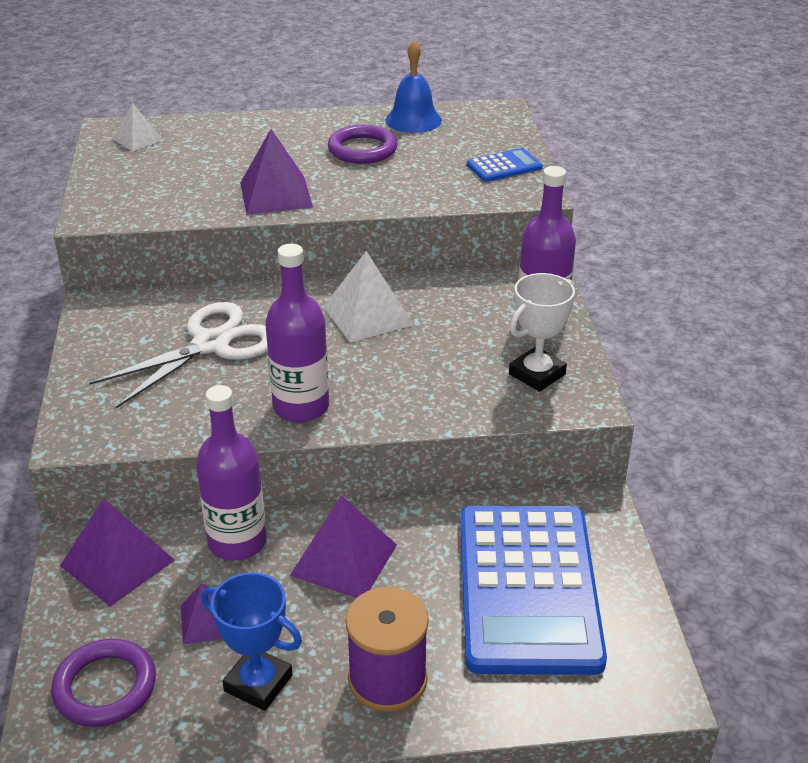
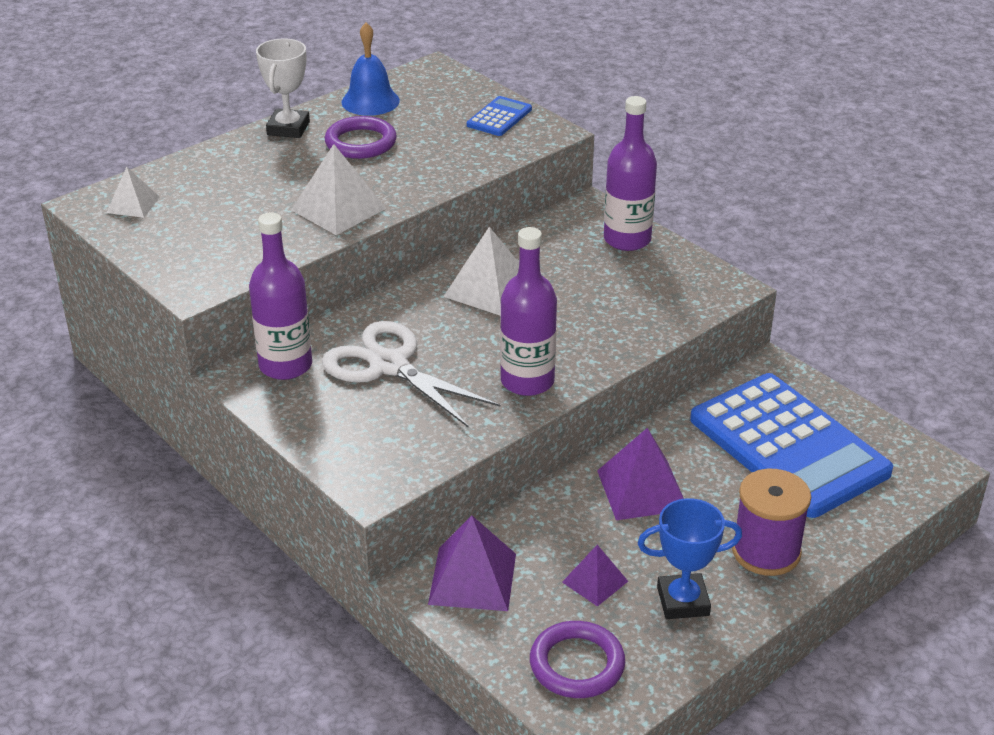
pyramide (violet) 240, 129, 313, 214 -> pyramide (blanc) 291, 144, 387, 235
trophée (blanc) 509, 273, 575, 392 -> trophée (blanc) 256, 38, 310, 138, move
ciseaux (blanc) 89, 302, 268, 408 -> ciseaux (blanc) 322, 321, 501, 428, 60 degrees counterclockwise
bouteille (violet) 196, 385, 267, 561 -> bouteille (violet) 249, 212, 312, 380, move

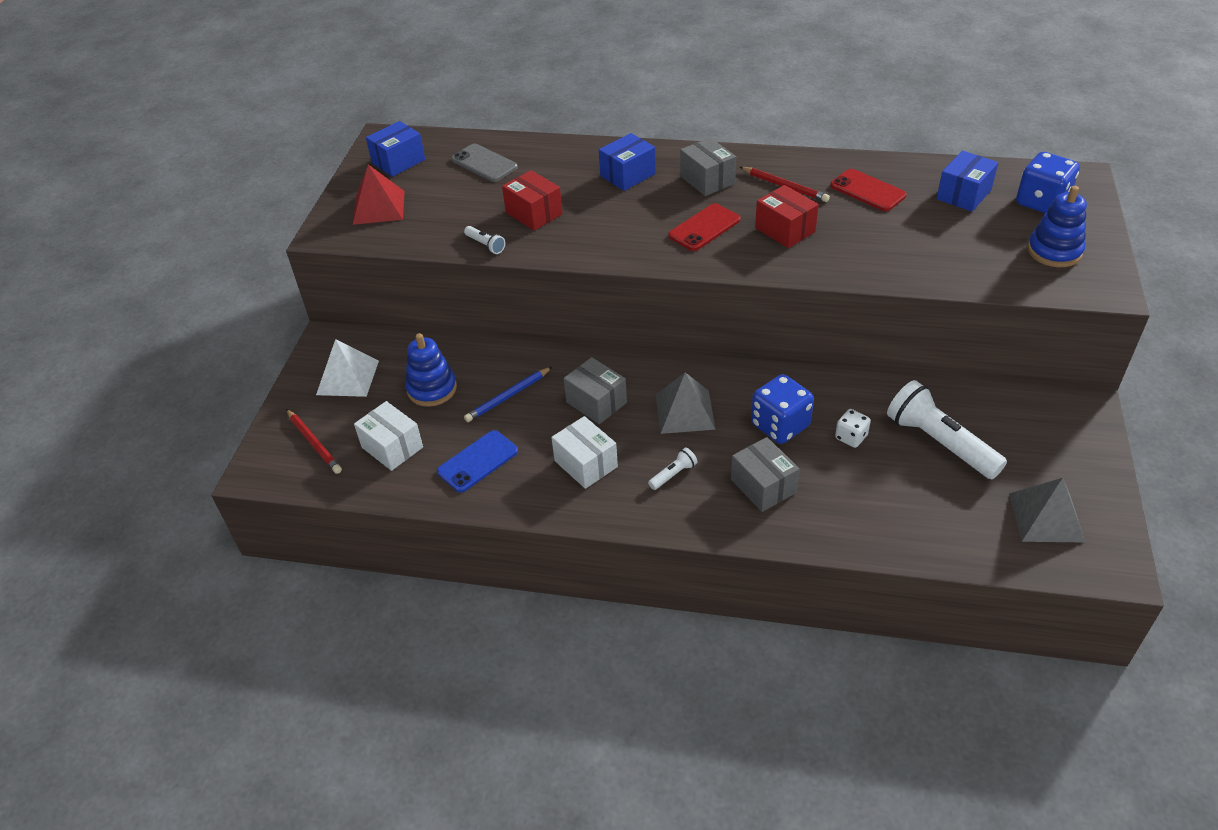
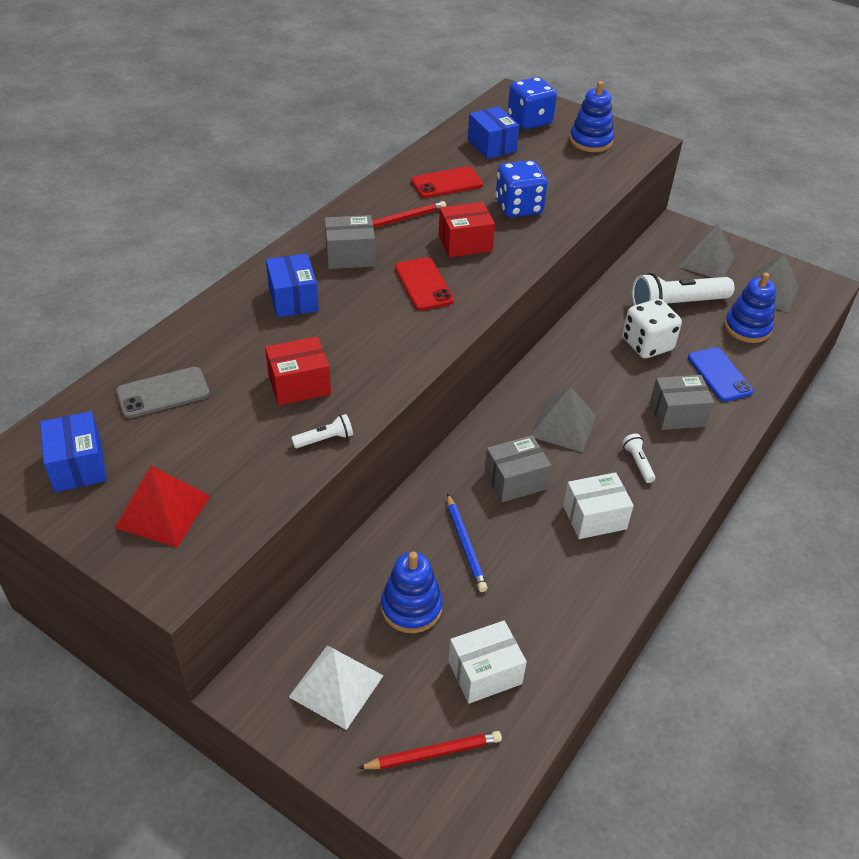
dé (bleu) 751, 374, 814, 444 -> dé (bleu) 495, 160, 547, 217, move
dé (blanc) 835, 409, 871, 448 -> dé (blanc) 623, 299, 682, 358, x1.80
téléphone (bleu) 437, 430, 518, 493 -> téléphone (bleu) 688, 347, 753, 402, move
none -> pyramide (gris) 679, 224, 735, 278
none -> jouet à empiler (bleu) 724, 272, 776, 343

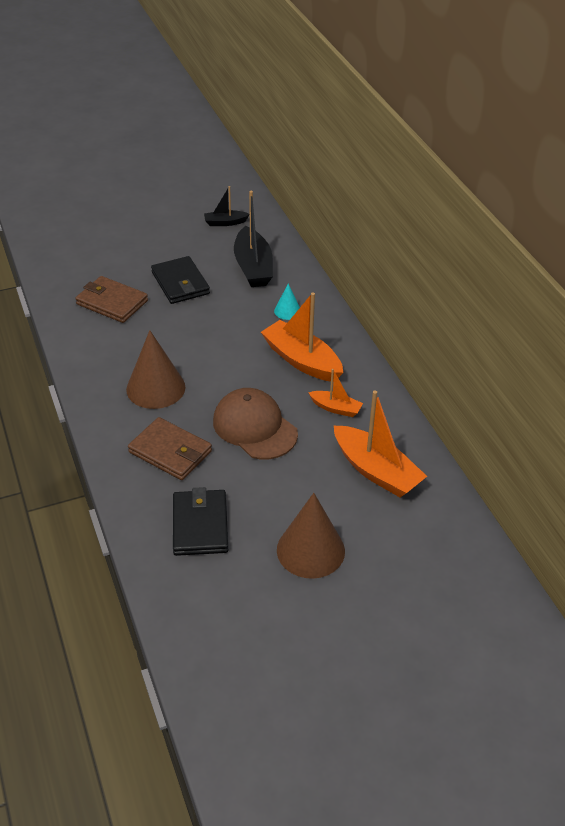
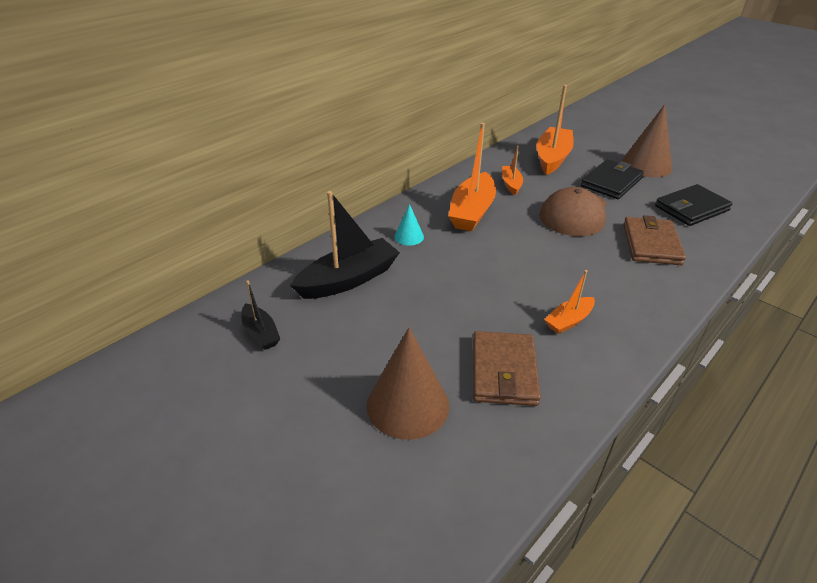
portefeuille (noir) 151, 256, 210, 304 -> portefeuille (noir) 581, 159, 644, 199, move
cône (marron) 126, 330, 185, 409 -> cône (marron) 367, 328, 449, 440, move
none -> bateau (orange) 544, 270, 595, 334

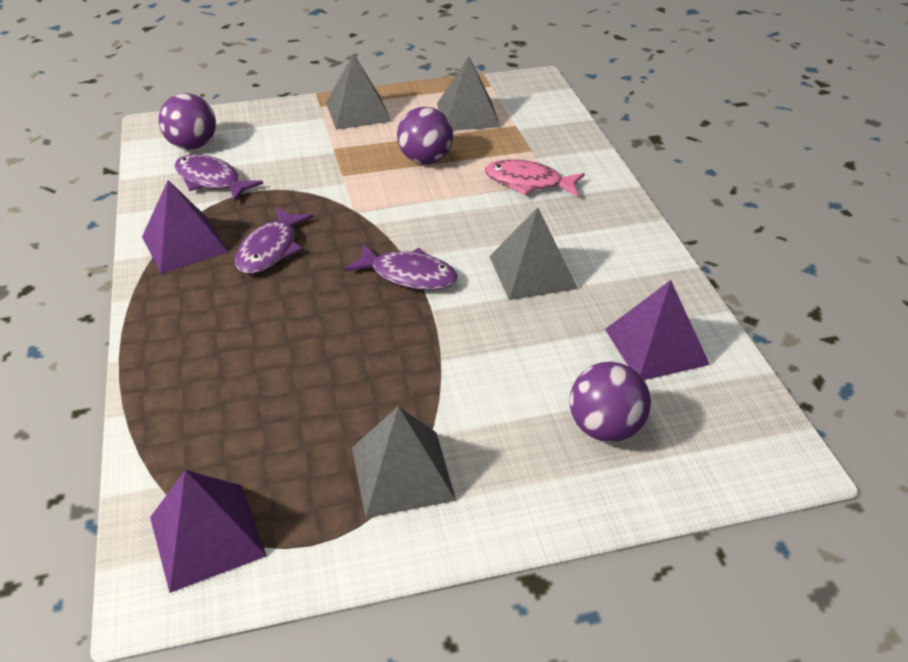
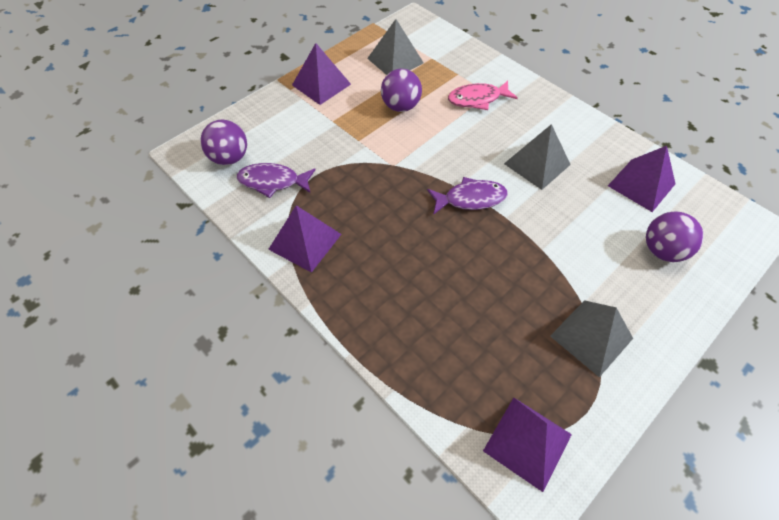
pyramide (gris) 326, 53, 392, 130 -> pyramide (violet) 292, 43, 351, 105
poisson (violet) 235, 207, 314, 274 -> none

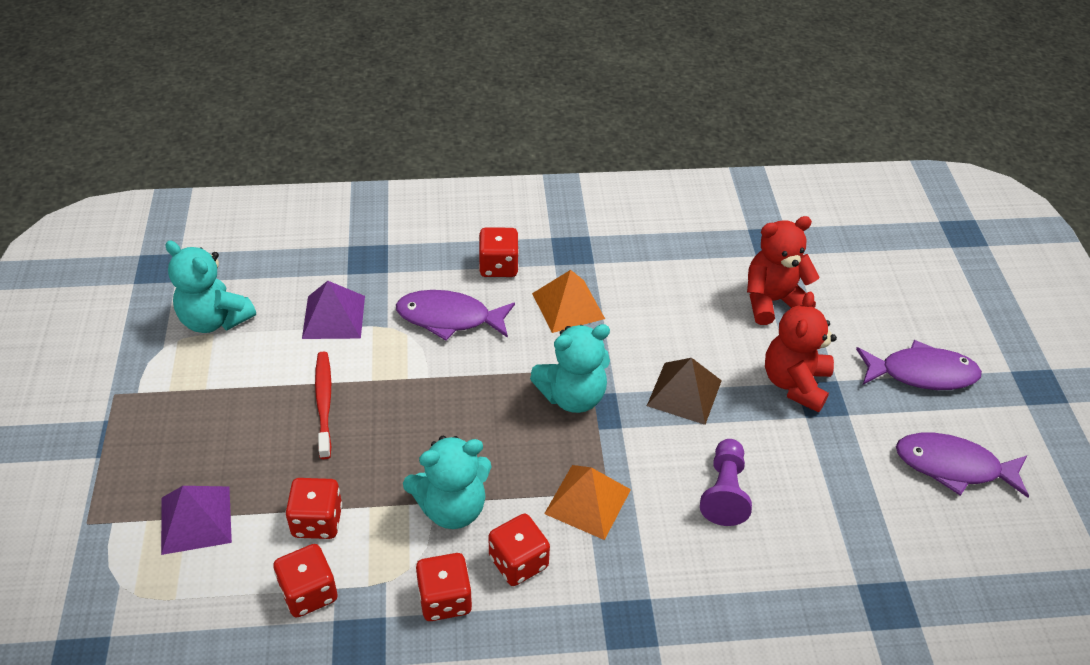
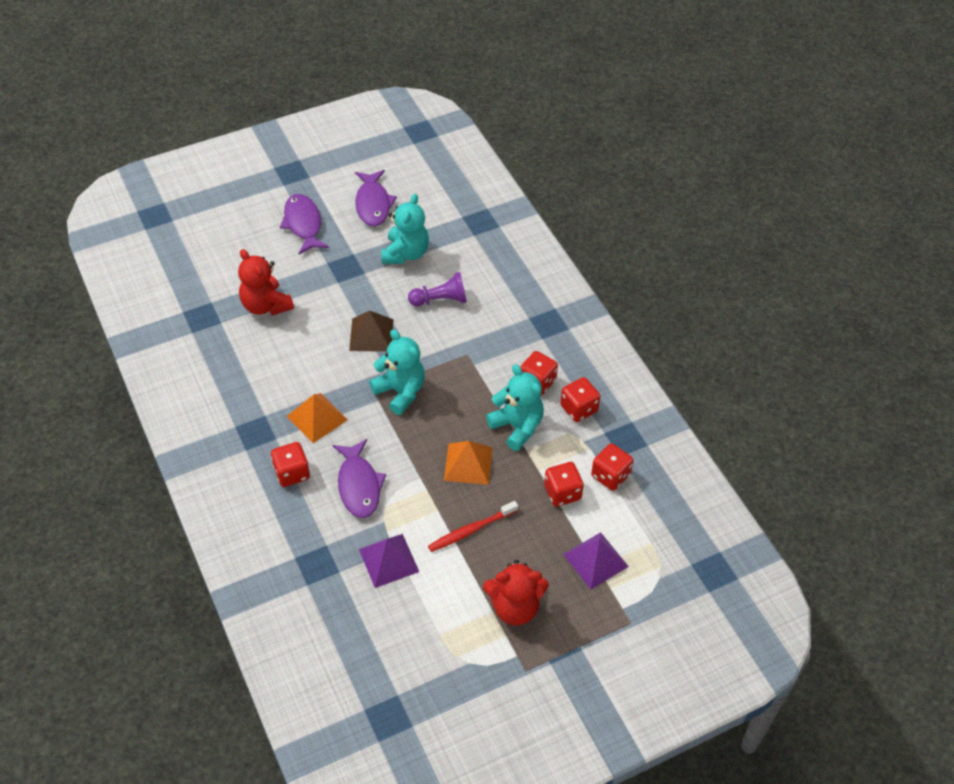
ours en peluche (turquoise) 166, 241, 256, 333 -> ours en peluche (turquoise) 381, 194, 429, 264, move
ours en peluche (rouge) 765, 292, 837, 413 -> ours en peluche (rouge) 483, 560, 548, 626, move
pyramide (orange) 544, 465, 631, 540 -> pyramide (orange) 444, 441, 493, 485, move

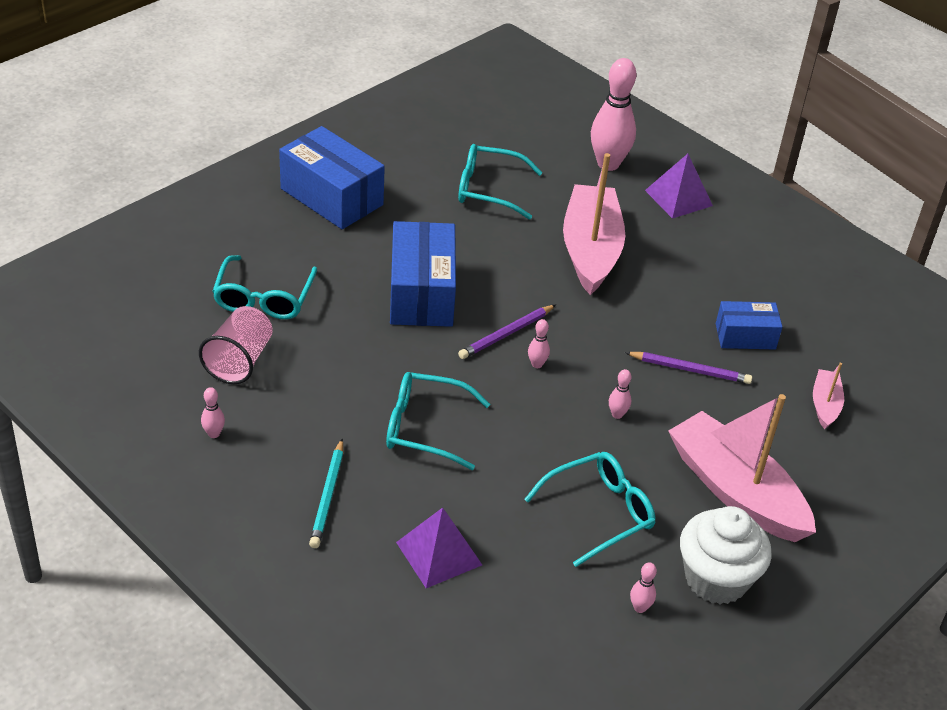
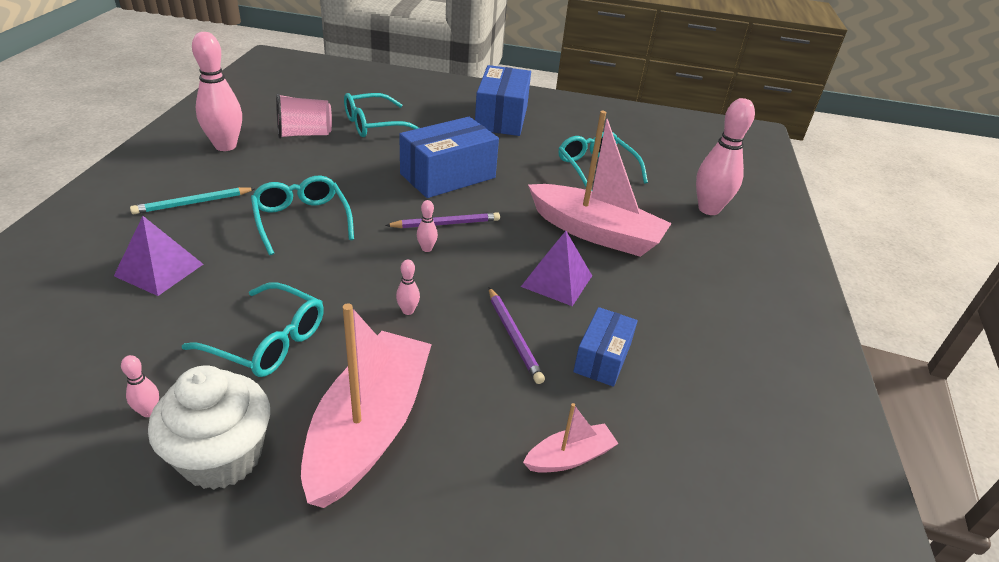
bateau (rose) 563, 153, 625, 295 -> bateau (rose) 528, 111, 672, 257, 60 degrees clockwise
pyramide (violet) 645, 154, 713, 219 -> pyramide (violet) 521, 231, 592, 306, move
boîte (bleu) 716, 301, 782, 349 -> boîte (bleu) 573, 307, 638, 387, 60 degrees clockwise
crayon (violet) 458, 305, 556, 359 -> crayon (violet) 385, 212, 500, 228, 150 degrees clockwise
quille (rose) 201, 387, 225, 438 -> quille (rose) 192, 32, 242, 151, x2.38

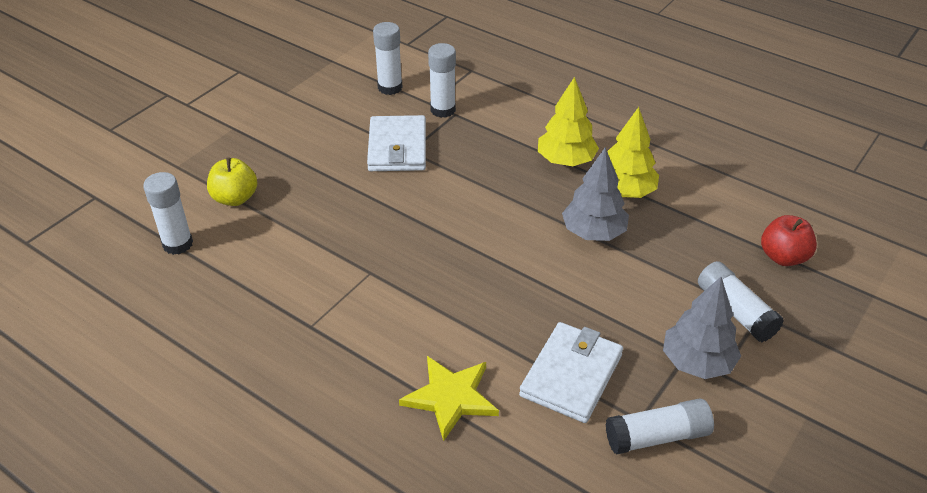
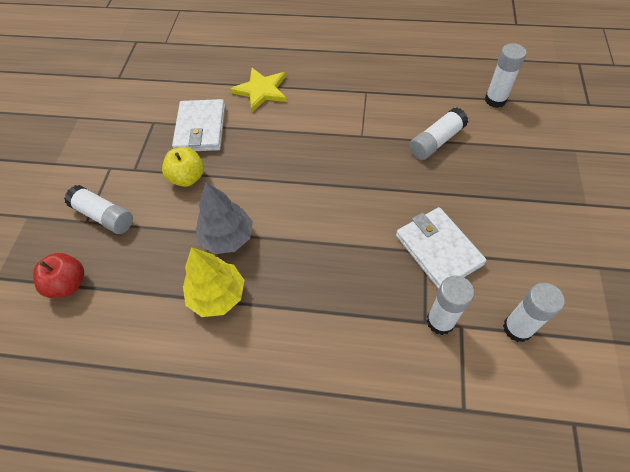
arbre (jaune) 538, 77, 599, 166 -> none
pomme (jaune) 207, 158, 257, 206 -> pomme (jaune) 162, 147, 204, 187, move
arbre (gris) 663, 277, 741, 379 -> none
bâton de colle (blanc) 605, 398, 714, 455 -> bâton de colle (blanc) 409, 107, 468, 160, move

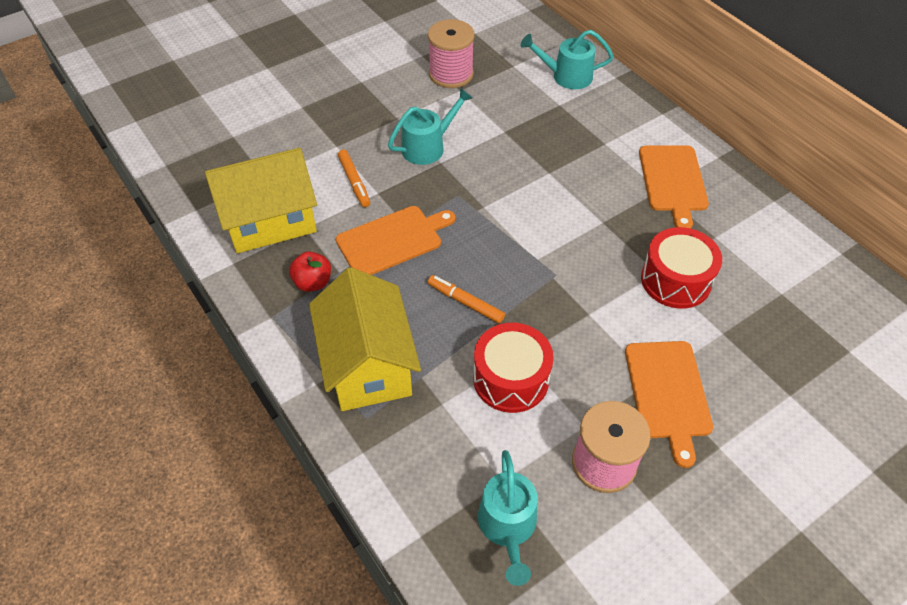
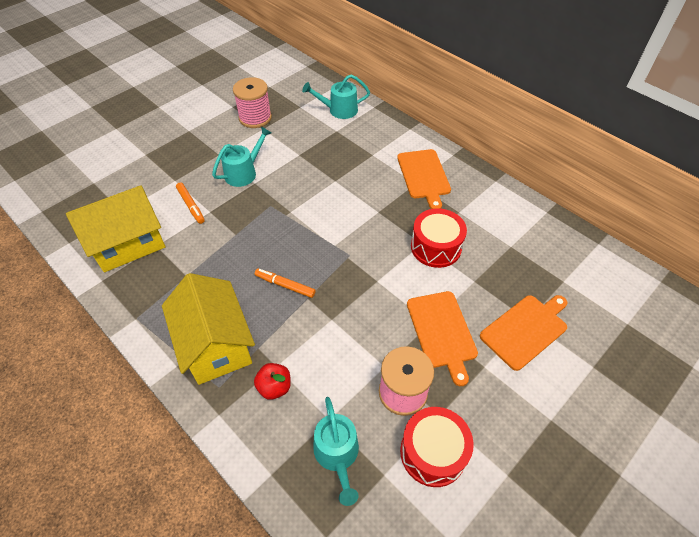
planche à découper (orange) 336, 206, 455, 275 -> planche à découper (orange) 480, 295, 567, 371, move
pomme (rouge) 289, 251, 331, 292 -> pomme (rouge) 254, 363, 291, 400, move
tambour (rouge) 473, 323, 554, 413 -> tambour (rouge) 400, 407, 474, 487, move

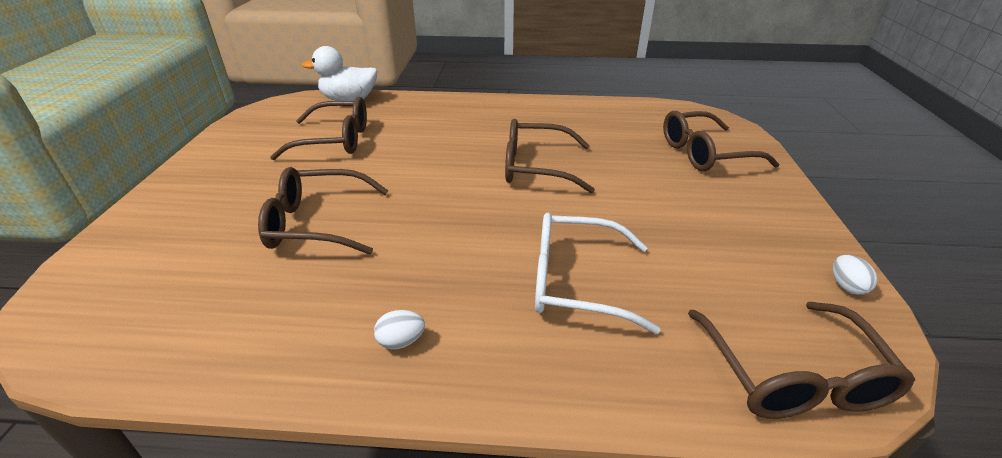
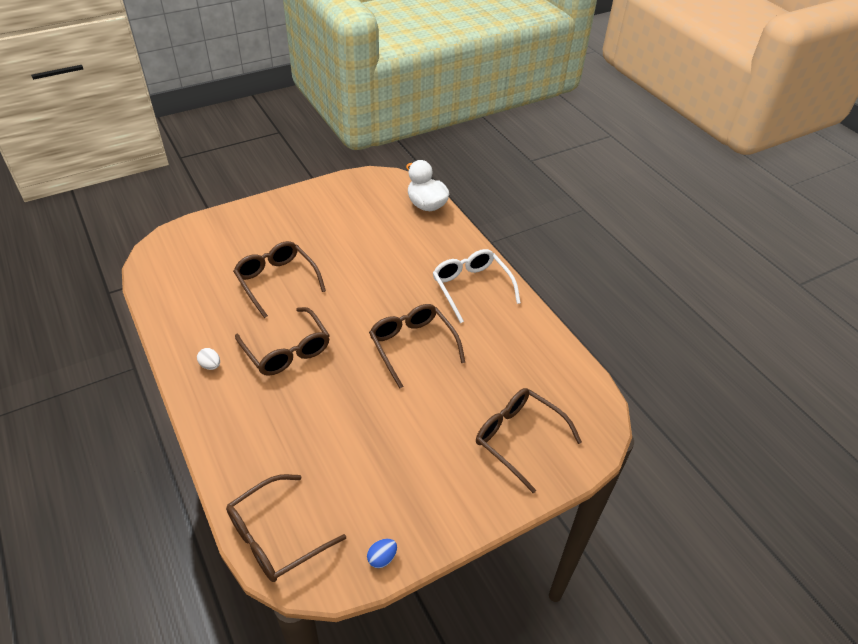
lunettes (marron) 270, 97, 367, 160 -> lunettes (marron) 235, 307, 330, 376, move
lunettes (blanc) 535, 213, 660, 334 -> lunettes (blanc) 433, 249, 521, 323, move
œuf (blanc) 833, 255, 878, 295 -> œuf (bleu) 367, 539, 397, 568

